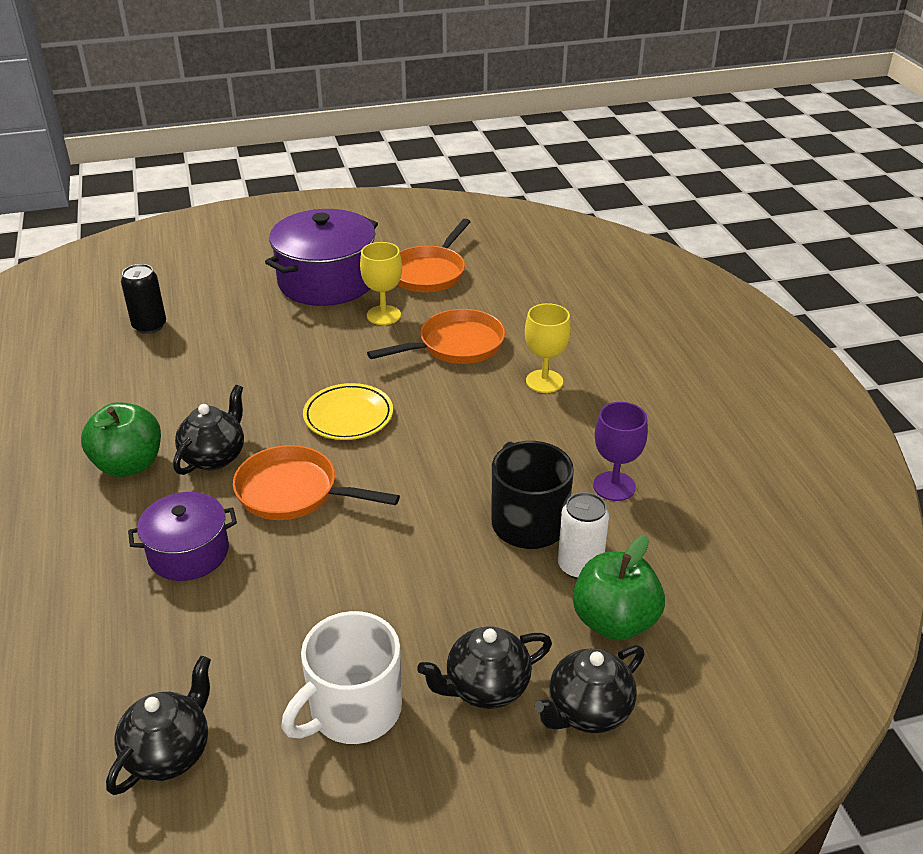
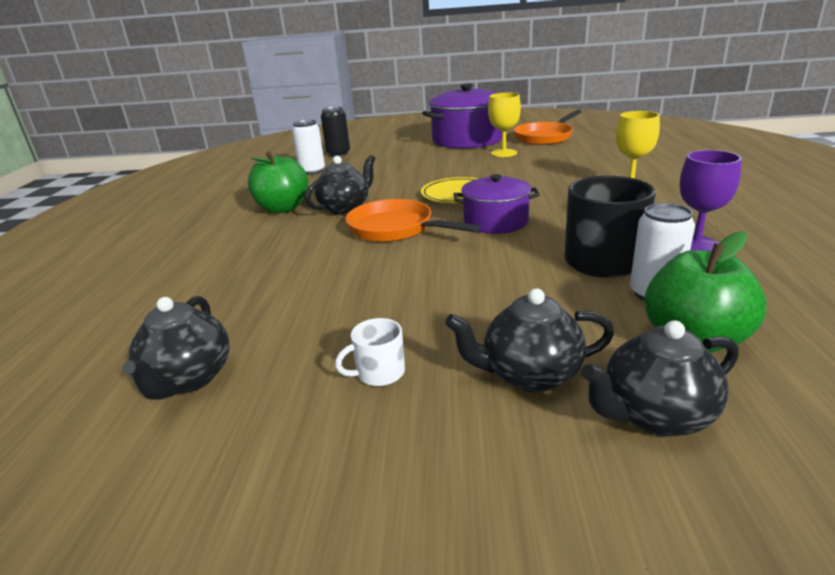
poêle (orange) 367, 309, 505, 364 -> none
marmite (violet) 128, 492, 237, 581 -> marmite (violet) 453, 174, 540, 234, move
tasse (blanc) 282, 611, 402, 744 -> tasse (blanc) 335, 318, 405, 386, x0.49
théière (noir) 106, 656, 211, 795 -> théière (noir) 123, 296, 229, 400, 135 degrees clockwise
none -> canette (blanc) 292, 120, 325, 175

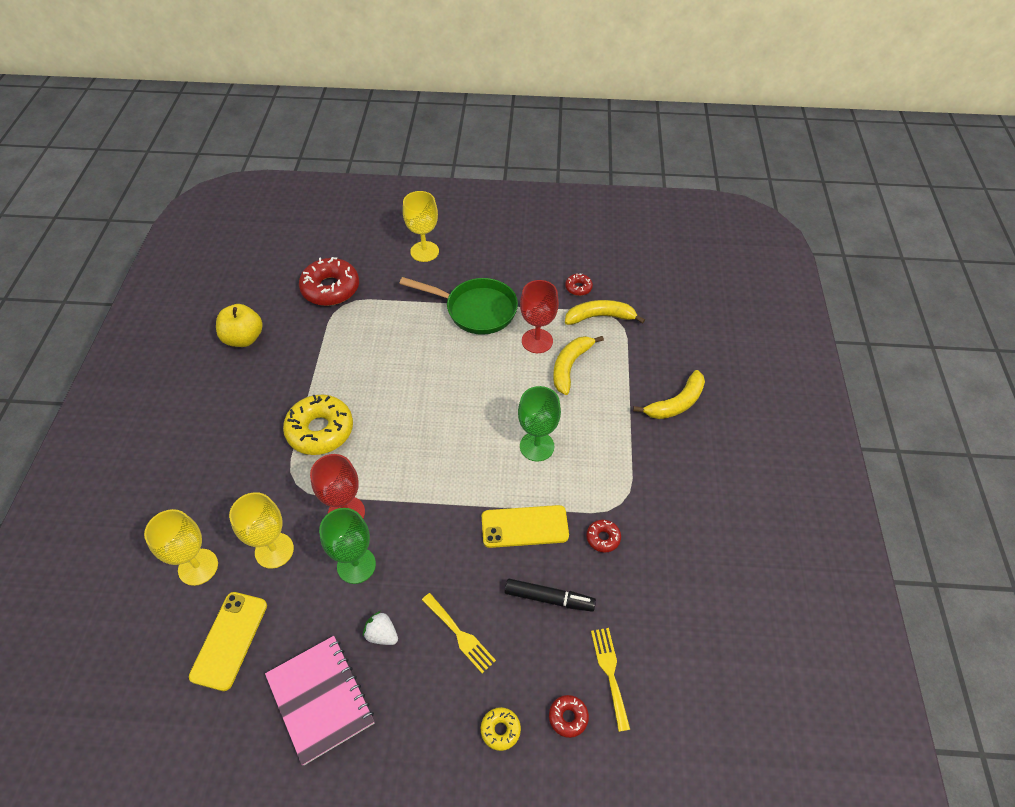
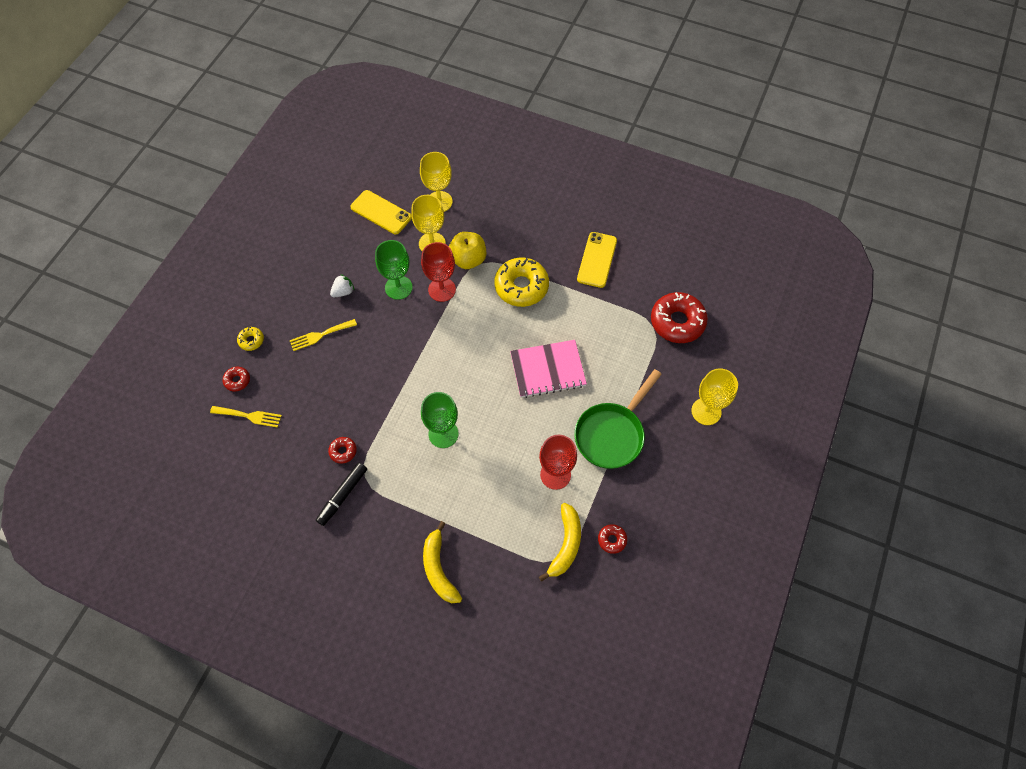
pomme (jaune) 216, 304, 263, 347 -> pomme (jaune) 449, 232, 486, 269, move
banane (jaune) 553, 336, 604, 395 -> none
téléphone (jaune) 482, 505, 569, 548 -> téléphone (jaune) 577, 232, 617, 288, move
feutre (noir) 505, 579, 596, 612 -> feutre (noir) 316, 462, 367, 526, move
carnet (rose) 265, 636, 374, 765 -> carnet (rose) 510, 340, 587, 398, move

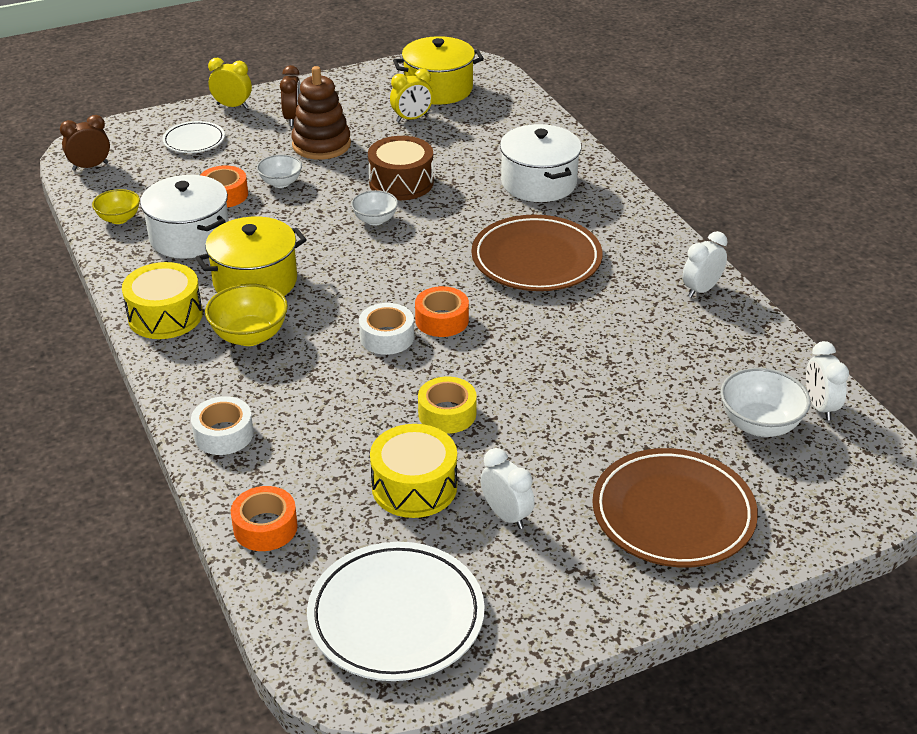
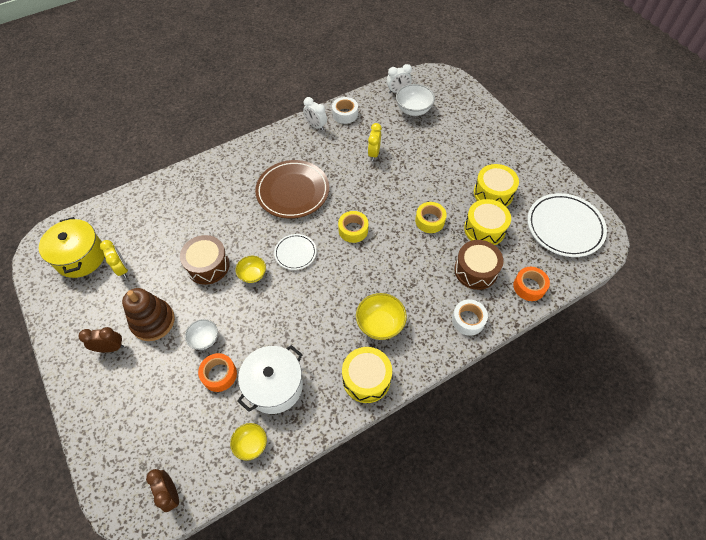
réveil (jaune) 208, 58, 252, 108 -> réveil (jaune) 368, 123, 382, 161, move
assiette (blanc) 162, 121, 225, 153 -> assiette (blanc) 274, 234, 317, 270, move
marmite (blanc) 500, 124, 582, 202 -> none
bol (blanc) 351, 190, 398, 225 -> bol (jaune) 235, 256, 266, 283
marmite (jaune) 196, 216, 307, 296 -> none
ruban adhésif (orange) 415, 286, 469, 337 -> ruban adhésif (jaune) 338, 211, 368, 243
ruban adhésif (blanc) 359, 303, 414, 355 -> ruban adhésif (blanc) 332, 97, 358, 124, move
réveil (blanc) 480, 448, 535, 529 -> tambour (jaune) 474, 164, 519, 207
assiette (marron) 592, 448, 758, 567 -> none
none -> tambour (marron) 454, 240, 503, 290

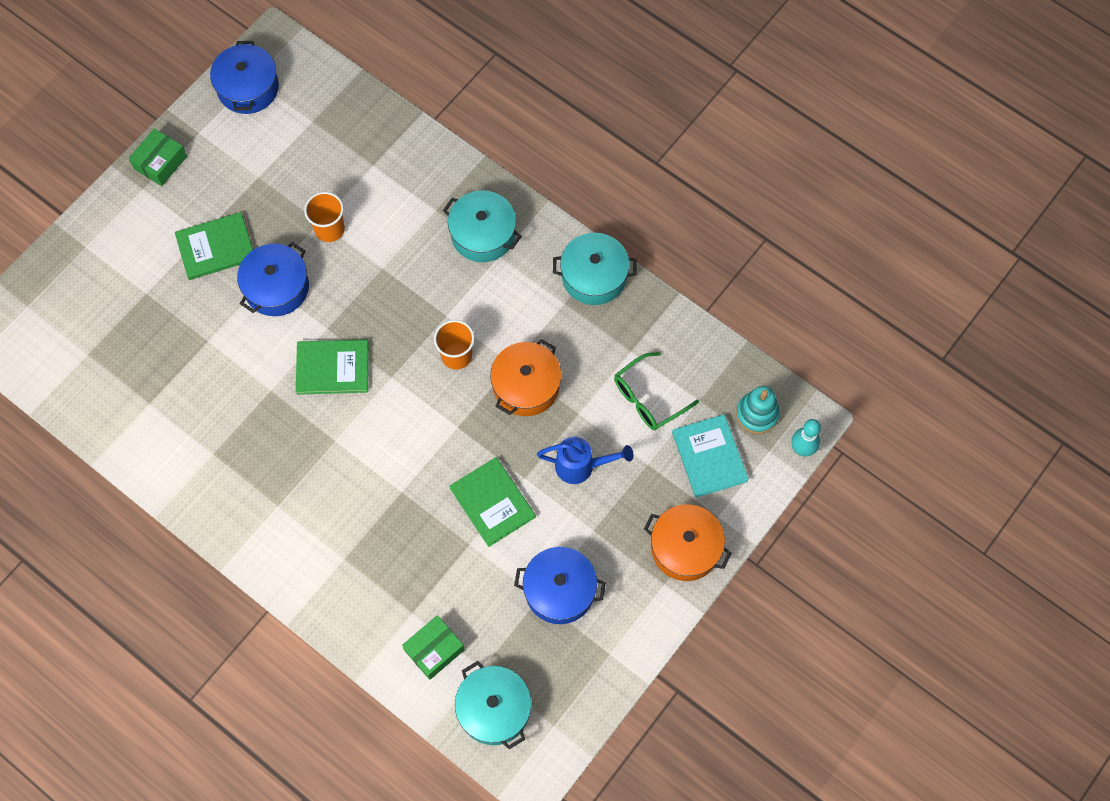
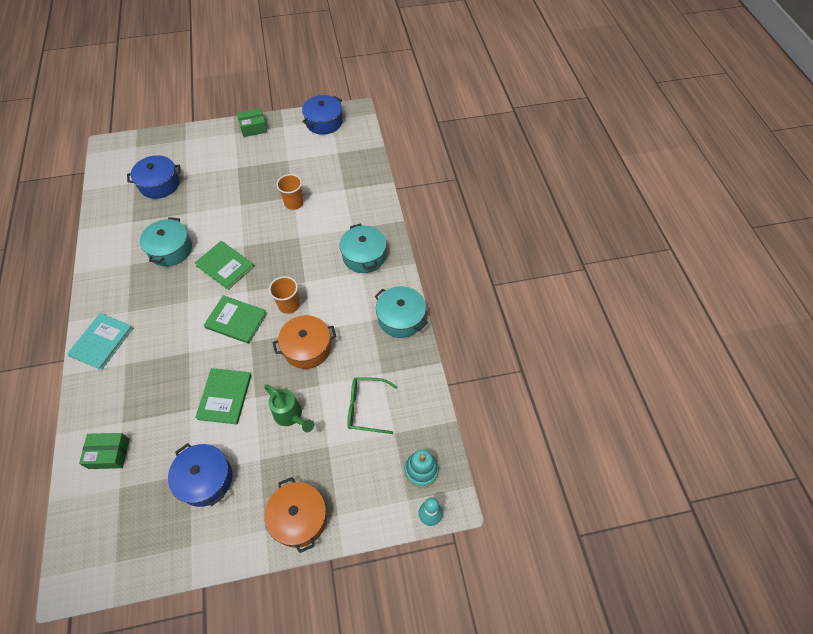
livre (vert) 175, 212, 253, 280 -> livre (vert) 204, 295, 267, 344, move
marmite (bleu) 237, 242, 309, 316 -> marmite (bleu) 127, 155, 181, 199, move
livre (turquoise) 672, 414, 749, 498 -> livre (turquoise) 67, 313, 133, 370, move
arrosoir (bleu) 537, 437, 633, 484 -> arrosoir (vert) 264, 384, 314, 432
marmite (turquoise) 455, 661, 531, 749 -> marmite (turquoise) 140, 217, 192, 267, move

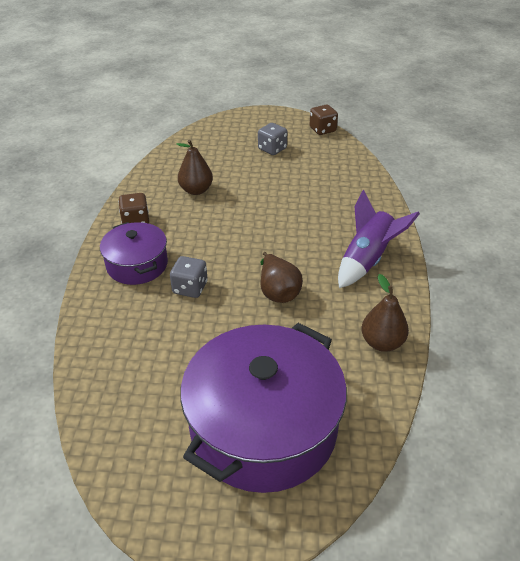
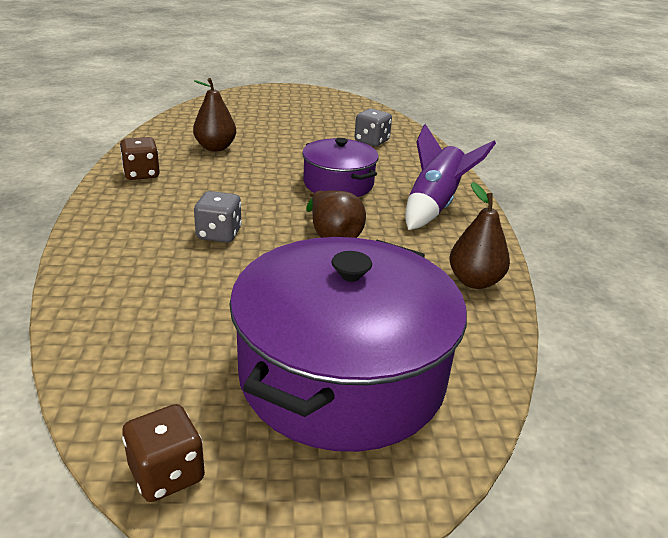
dé (marron) 310, 105, 338, 135 -> dé (marron) 122, 404, 205, 502, move
dé (gris) 258, 123, 287, 155 -> dé (gris) 354, 109, 392, 146, move
marmite (violet) 100, 222, 168, 285 -> marmite (violet) 302, 138, 379, 197, move

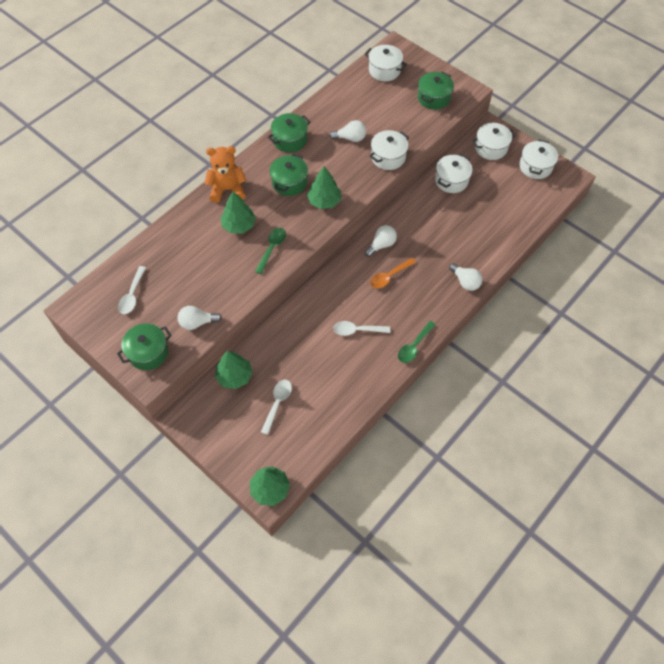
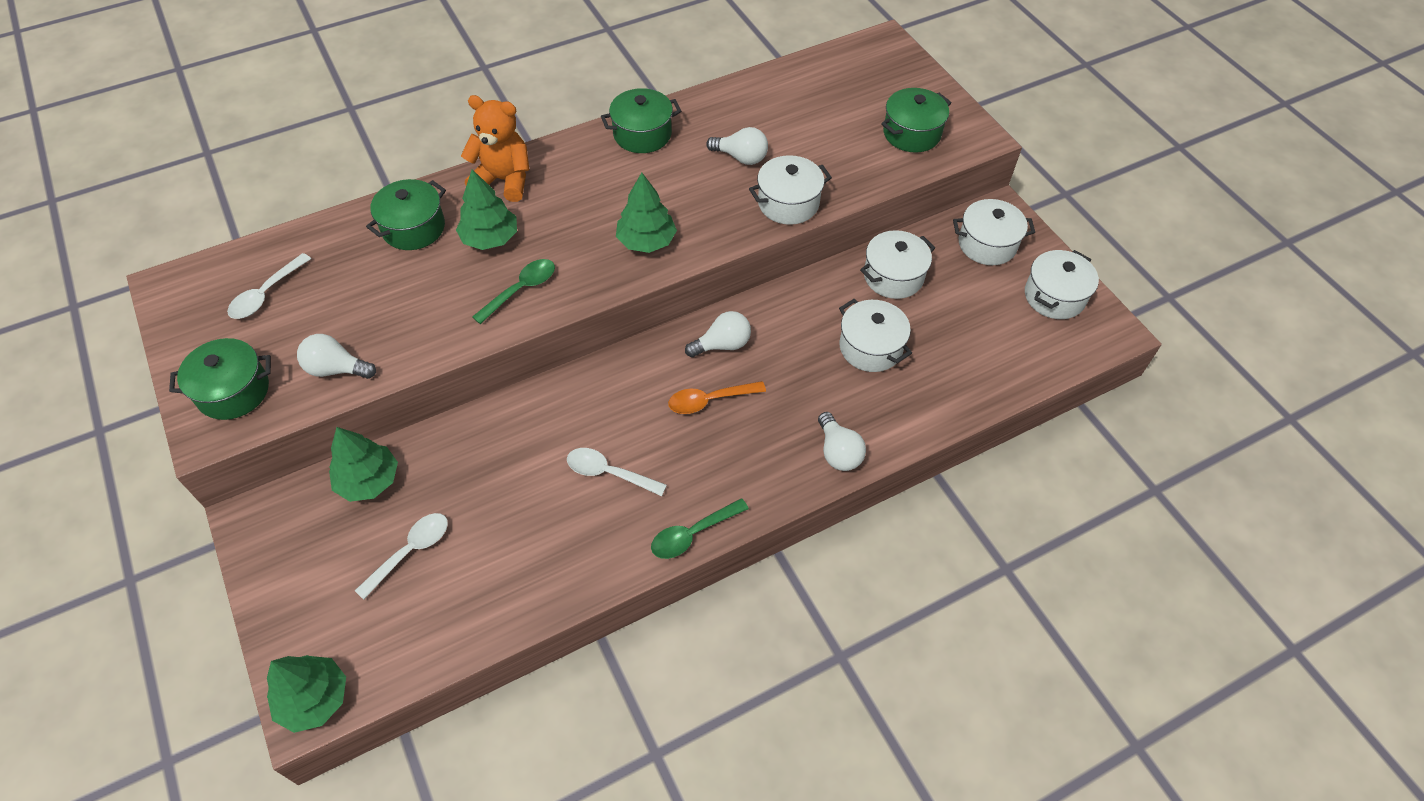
marmite (blanc) 365, 45, 407, 81 -> marmite (blanc) 839, 299, 912, 372, move
marmite (vert) 269, 154, 308, 196 -> marmite (vert) 366, 179, 446, 250, move

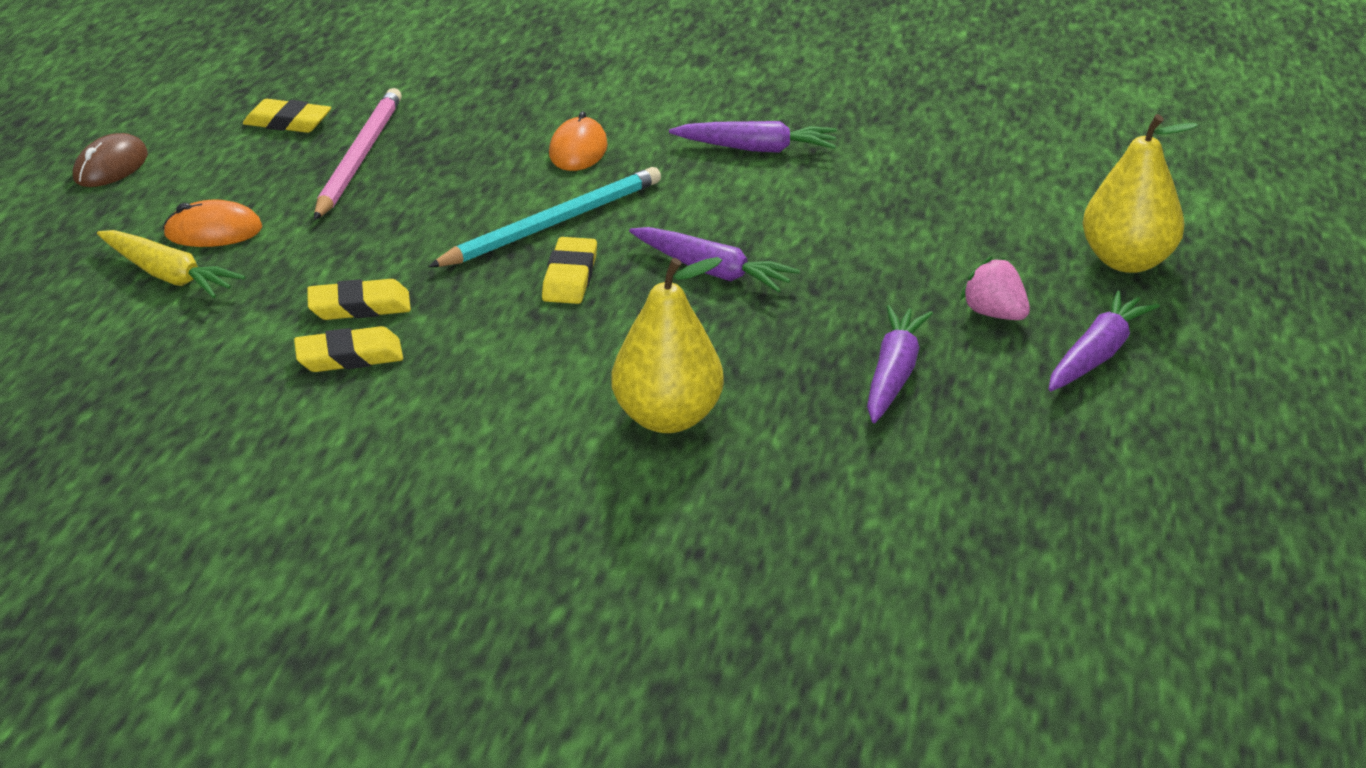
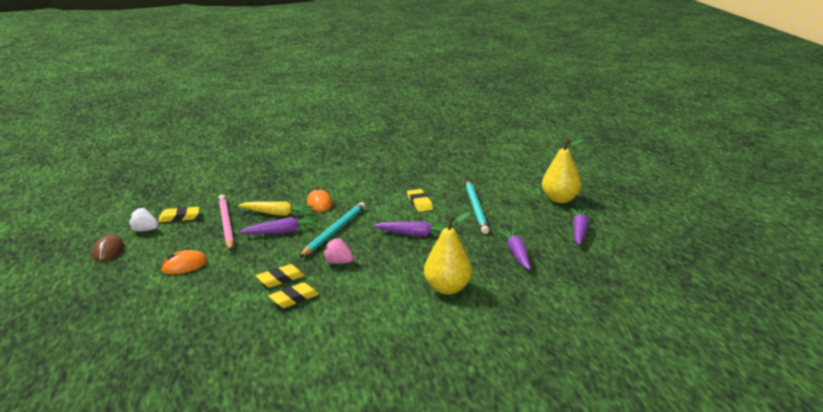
carotte (violet) 669, 121, 837, 153 -> carotte (violet) 239, 216, 321, 234, move
carotte (jaune) 97, 230, 245, 298 -> carotte (jaune) 238, 201, 314, 216, move
gomme (jaune) 542, 237, 597, 304 -> gomme (jaune) 407, 189, 433, 212, move
fraise (rose) 960, 257, 1030, 320 -> fraise (rose) 323, 238, 354, 264, move
none -> crayon (turquoise) 466, 181, 489, 234
none -> fraise (blanc) 128, 207, 159, 232

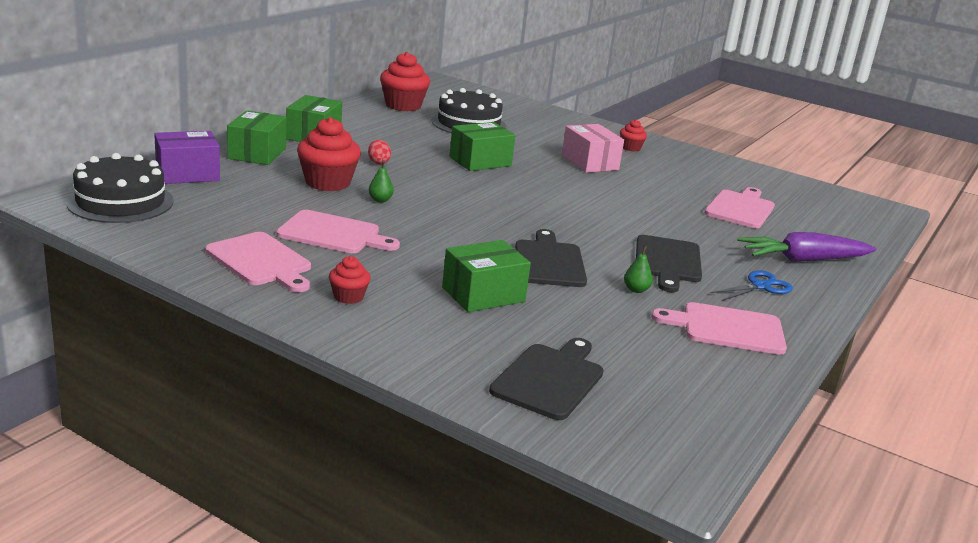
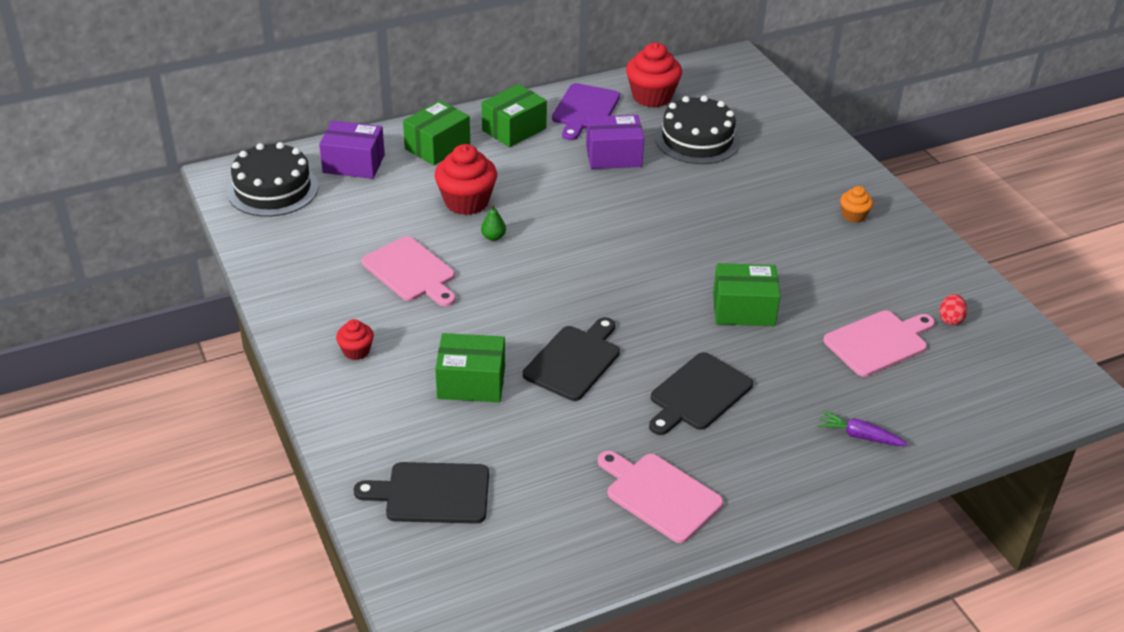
muffin (rouge) 620, 119, 647, 152 -> muffin (orange) 840, 186, 873, 223
boîte (vert) 449, 122, 515, 171 -> boîte (vert) 713, 263, 780, 326, move
boîte (rose) 562, 124, 624, 173 -> none
œuf (rouge) 368, 140, 391, 164 -> œuf (rouge) 939, 294, 967, 325, move
planche à découper (rose) 205, 232, 311, 292 -> none
carotte (violet) 738, 232, 876, 262 -> carotte (violet) 817, 411, 908, 446, x0.55
poire (vert) 624, 246, 653, 293 -> none
ciseaux (bleu) 711, 271, 793, 301 -> none
planche à découper (noir) 489, 338, 604, 420 -> planche à découper (noir) 354, 462, 489, 524, 150 degrees counterclockwise
none -> planche à découper (violet) 552, 83, 620, 140
none -> boîte (violet) 586, 115, 644, 169

